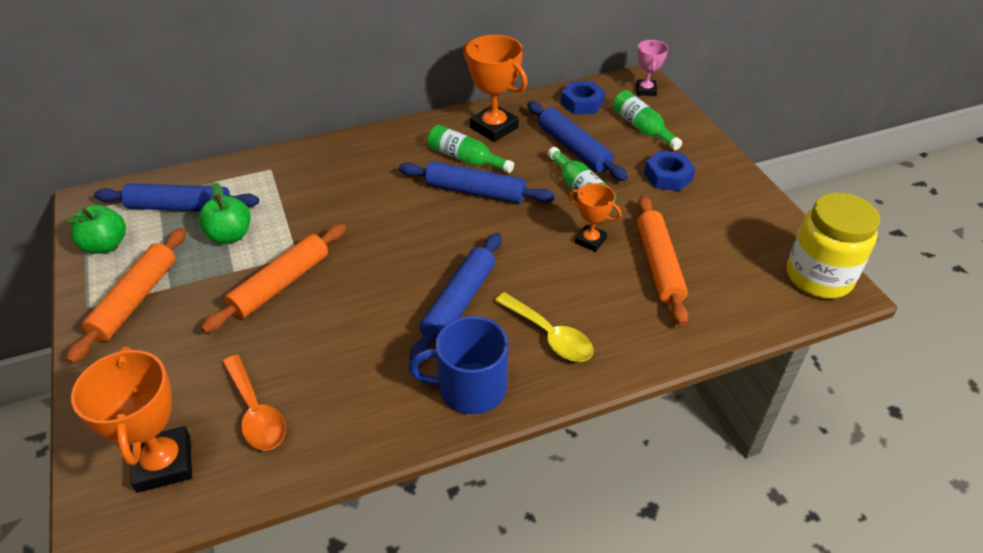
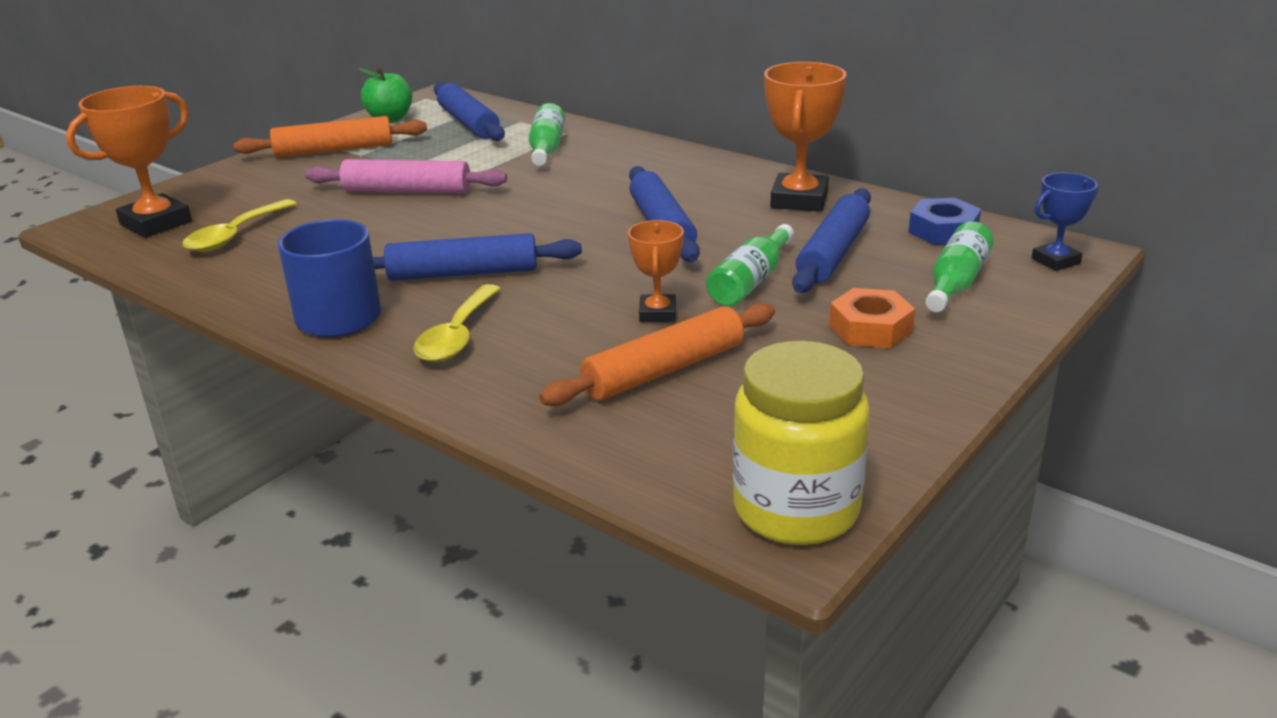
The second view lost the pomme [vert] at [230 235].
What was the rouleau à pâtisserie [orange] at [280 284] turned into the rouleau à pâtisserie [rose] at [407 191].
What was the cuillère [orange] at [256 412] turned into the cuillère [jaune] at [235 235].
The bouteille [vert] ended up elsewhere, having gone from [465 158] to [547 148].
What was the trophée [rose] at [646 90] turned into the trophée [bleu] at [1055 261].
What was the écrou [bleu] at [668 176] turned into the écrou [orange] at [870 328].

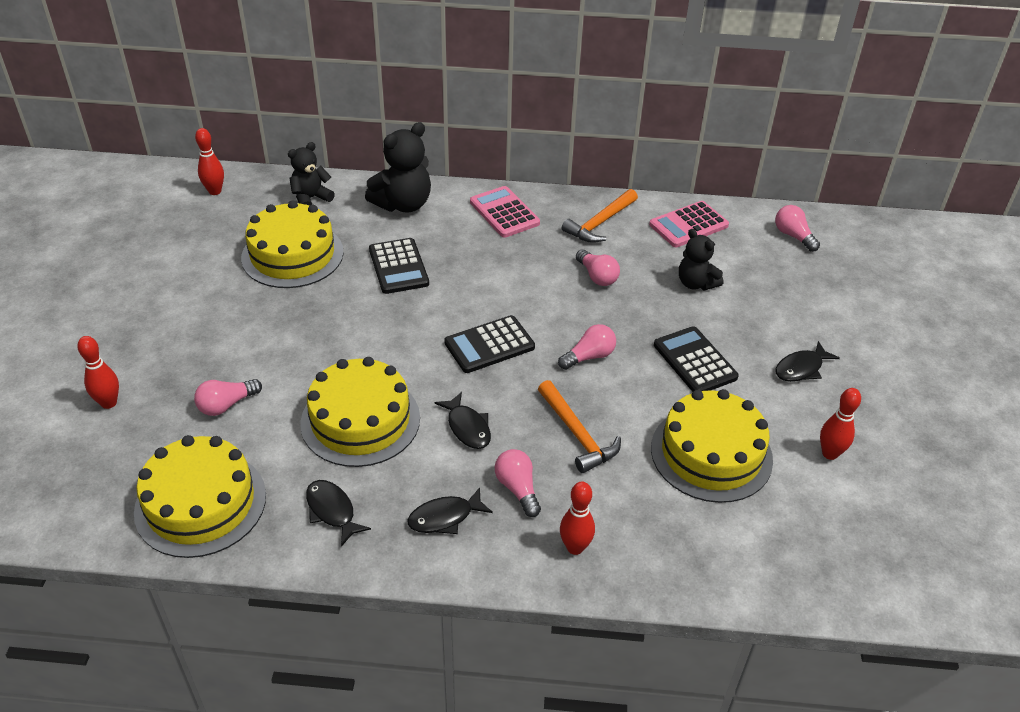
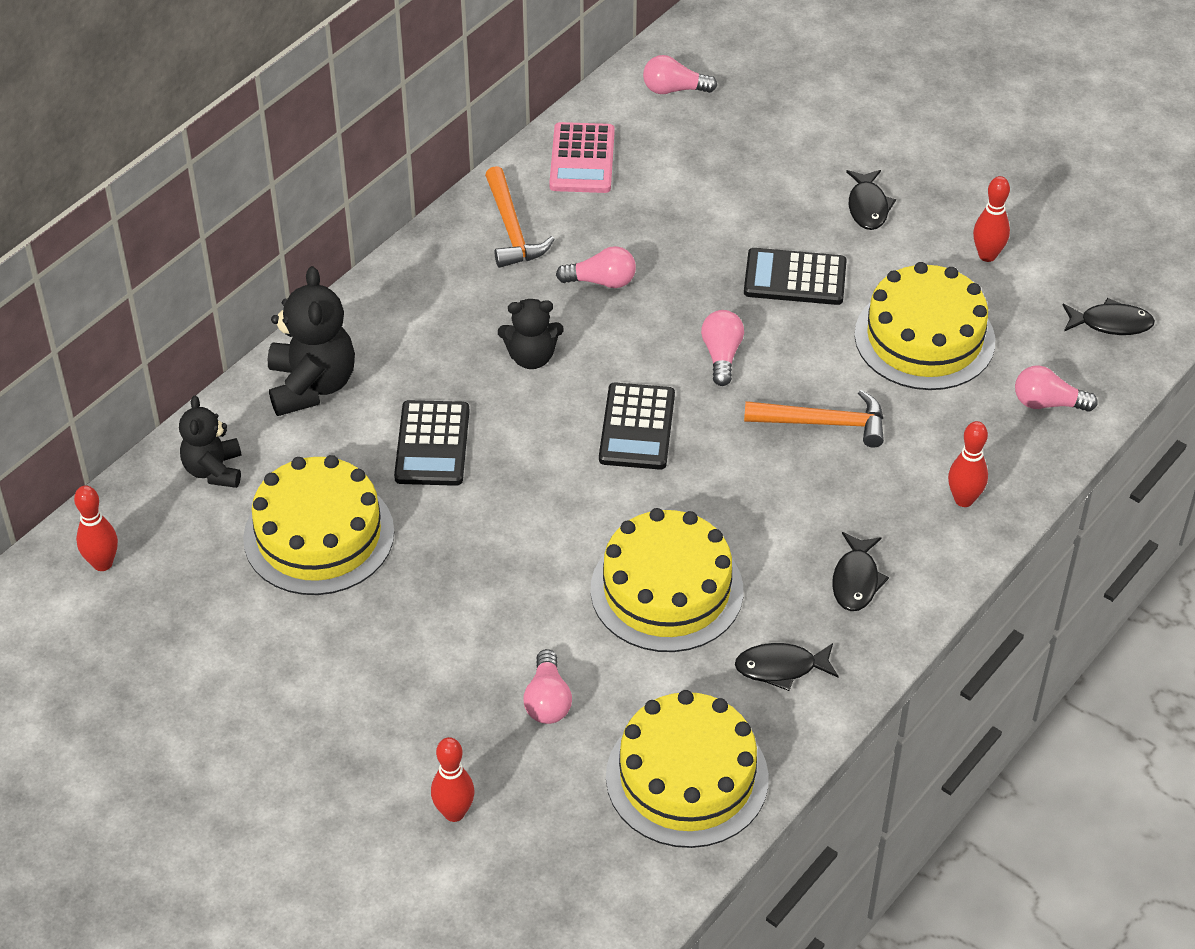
The calculatrice [noir] at [398 267] ended up facing another way, 75 degrees clockwise from before.
The poisson [noir] ended up elsewhere, having gone from [467 427] to [1111 323].
The second view lost the calculatrice [rose] at [504 213].
The ampoule [rose] ended up elsewhere, having gone from [517 489] to [1047 403].
The ours en peluche [noir] ended up elsewhere, having gone from [696 283] to [531 357].

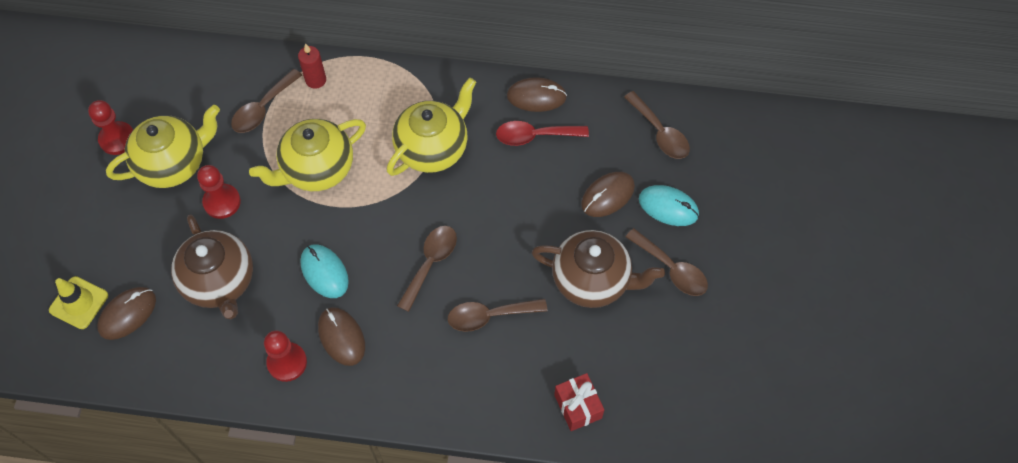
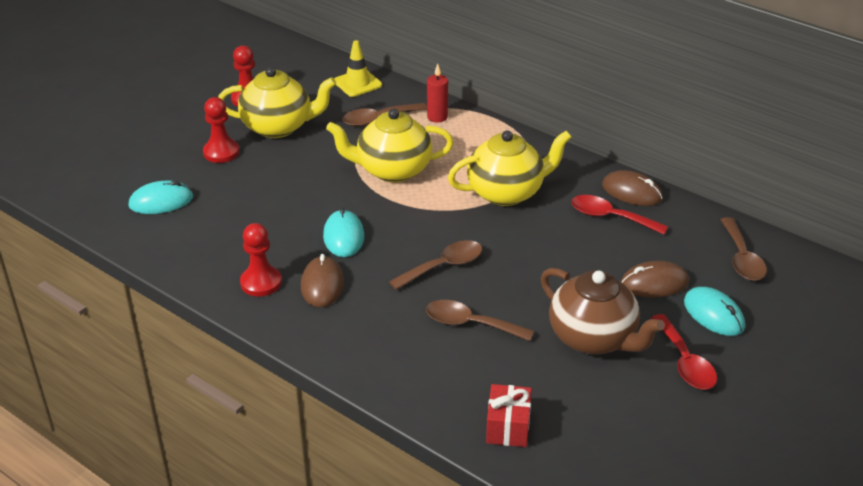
The cône de chantier [jaune] ended up elsewhere, having gone from [79 303] to [357 83].
What was the souris [marron] at [127 314] turned into the souris [turquoise] at [161 201].
The second view lost the théière [marron] at [220 282].
The pion [rouge] ended up elsewhere, having gone from [222 202] to [221 152].
What was the cuillère [marron] at [672 269] turned into the cuillère [rouge] at [685 362].

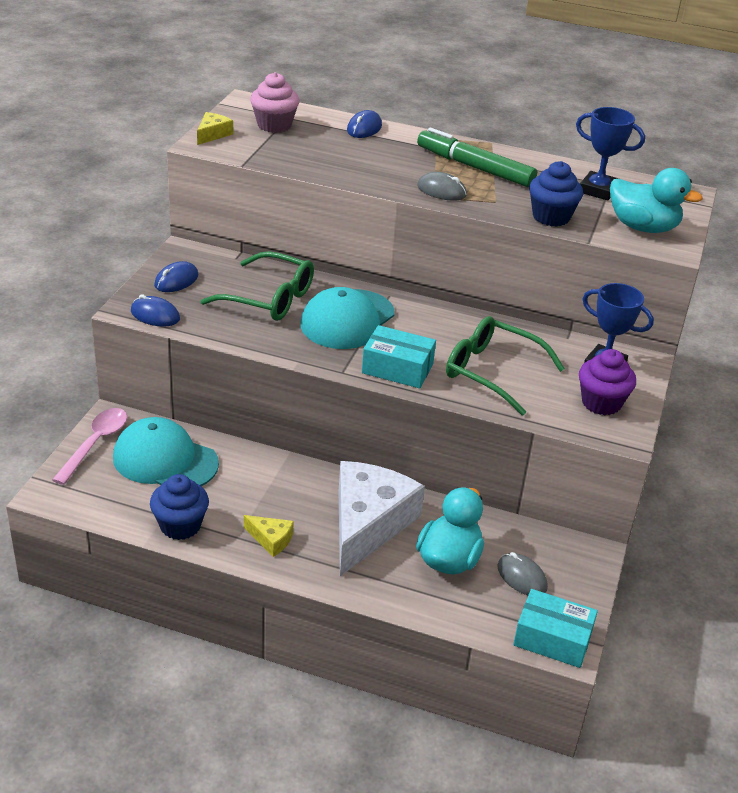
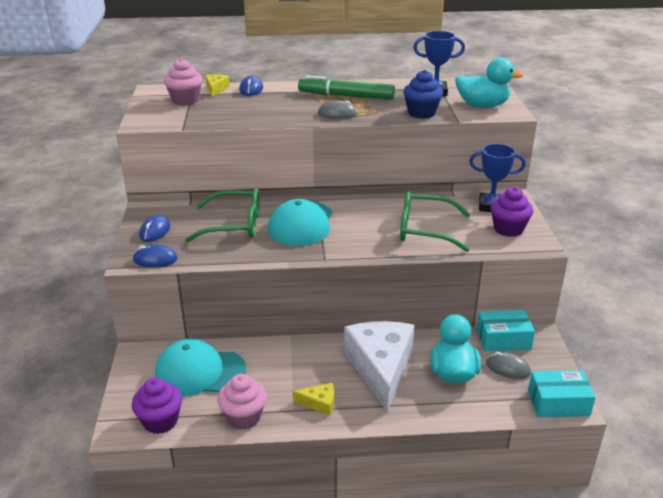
The second view lost the cuillère [rose] at [95 443].
What was the muffin [bleu] at [180 525] turned into the muffin [rose] at [243 417].
The fromage [jaune] ended up elsewhere, having gone from [213 134] to [216 89].
The boîte [turquoise] ended up elsewhere, having gone from [397 368] to [503 339].
The second view gained the muffin [violet] at [160 421].

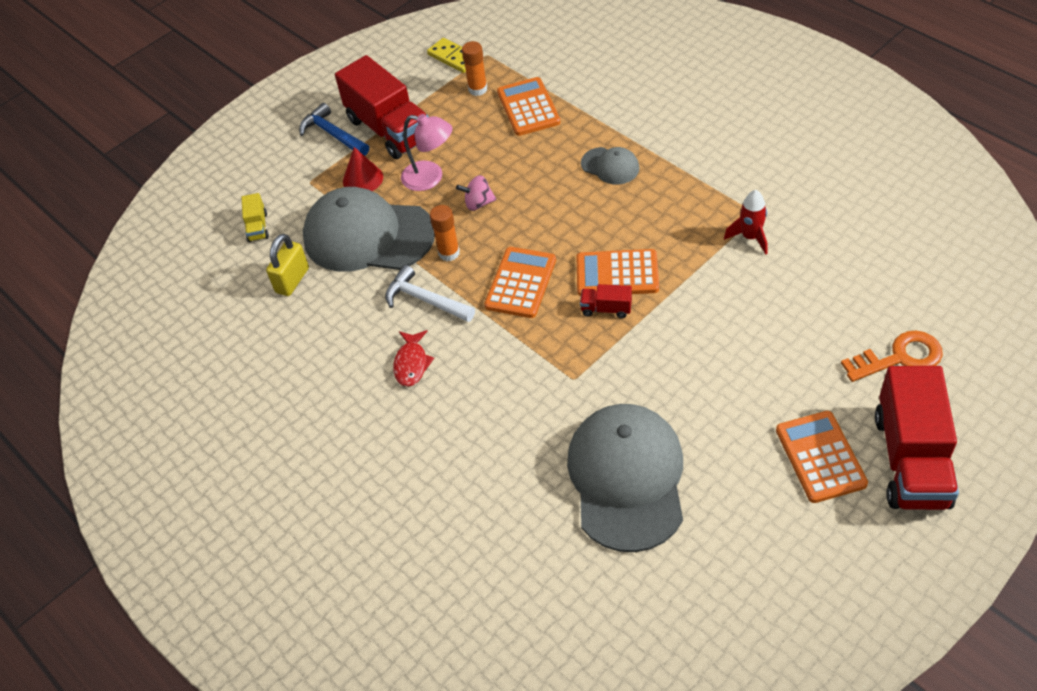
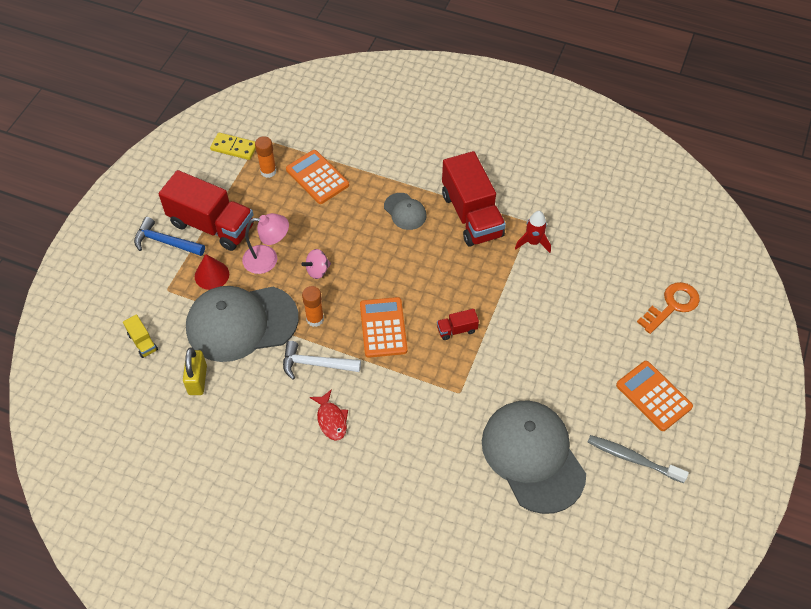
The second view lost the calculatrice [orange] at [617 274].
The casquette [gris] at [610 166] ended up facing another way, 45 degrees clockwise from before.
The camion [rouge] ended up elsewhere, having gone from [911 460] to [471 215].
The second view gained the brosse à dents [gris] at [633 458].

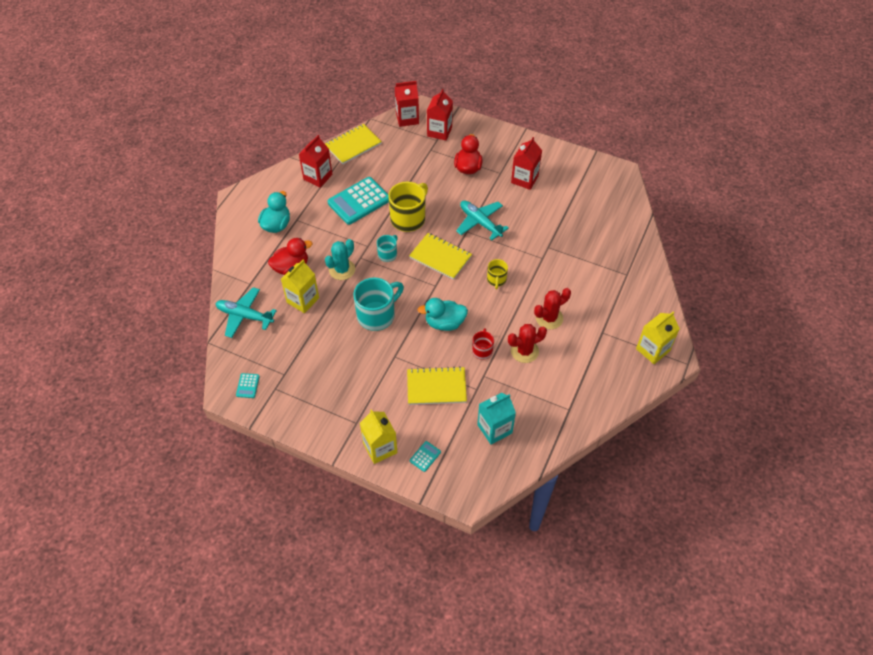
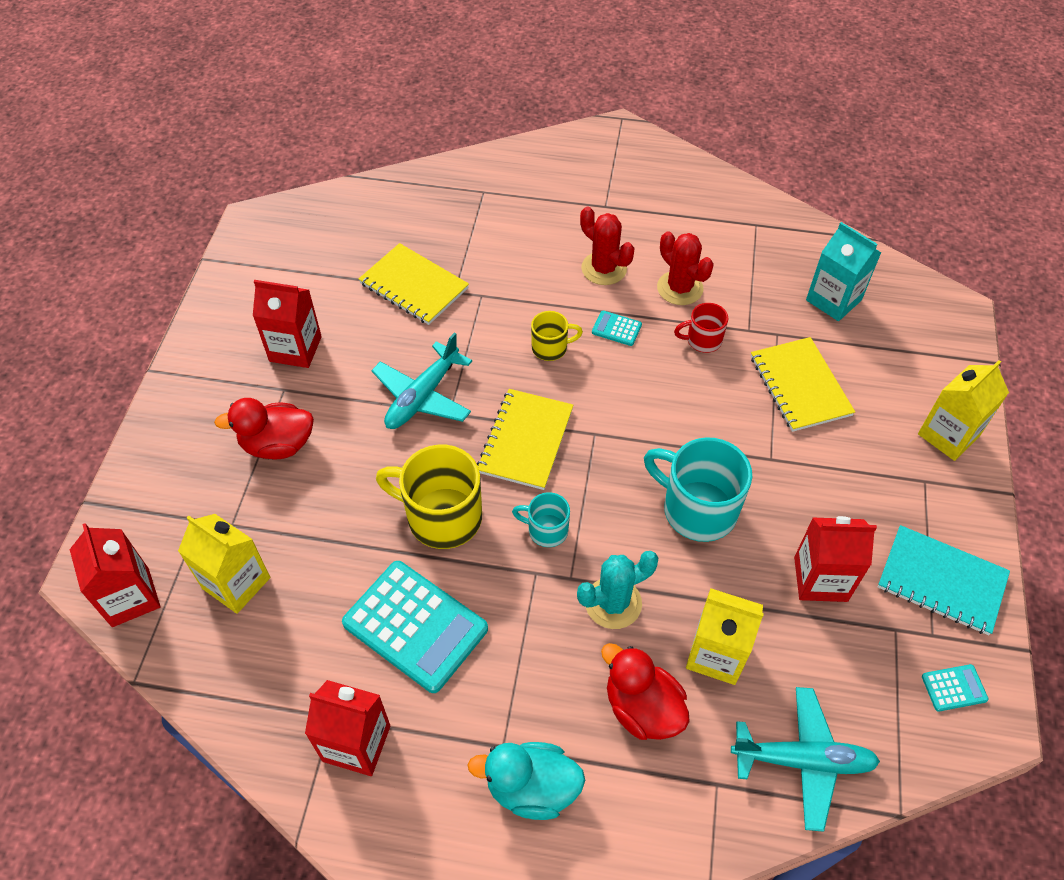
The avion [turquoise] at [245 316] ended up facing another way, 90 degrees counterclockwise from before.
The carnet [jaune] ended up elsewhere, having gone from [353 145] to [414 286].
The cactus [turquoise] at [342 270] ended up facing another way, 45 degrees counterclockwise from before.
The calculatrice [turquoise] ended up elsewhere, having gone from [425 456] to [616 329].
The second view lost the canard [turquoise] at [444 323].
The brique de lait [rouge] ended up elsewhere, having gone from [439 131] to [820 579].
The brique de lait [jaune] ended up elsewhere, having gone from [652 350] to [236 583].
The second view gained the carnet [turquoise] at [941 581].

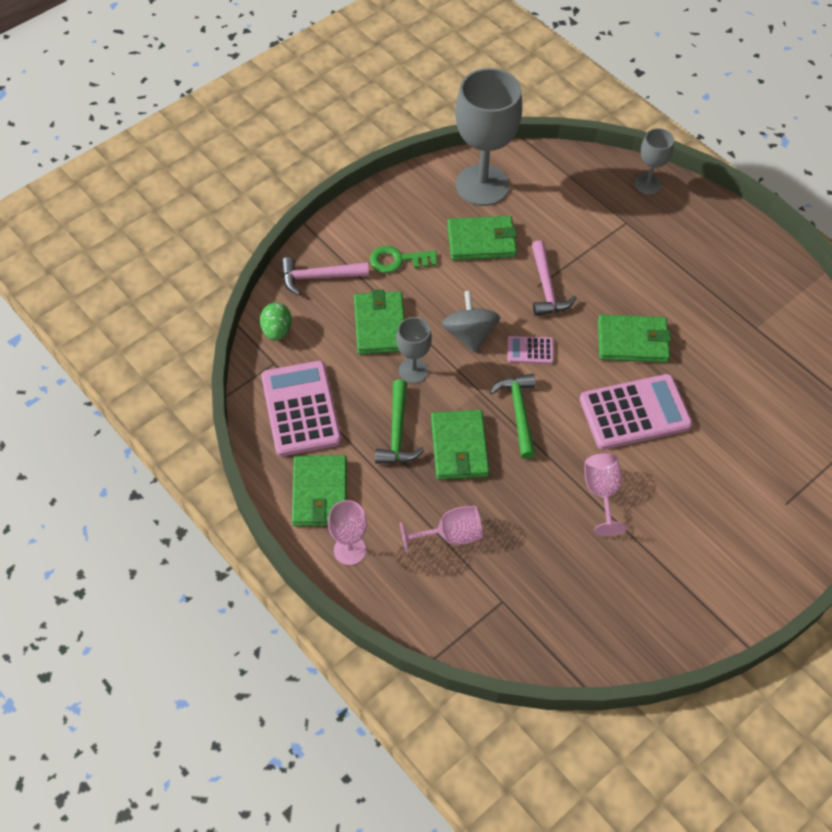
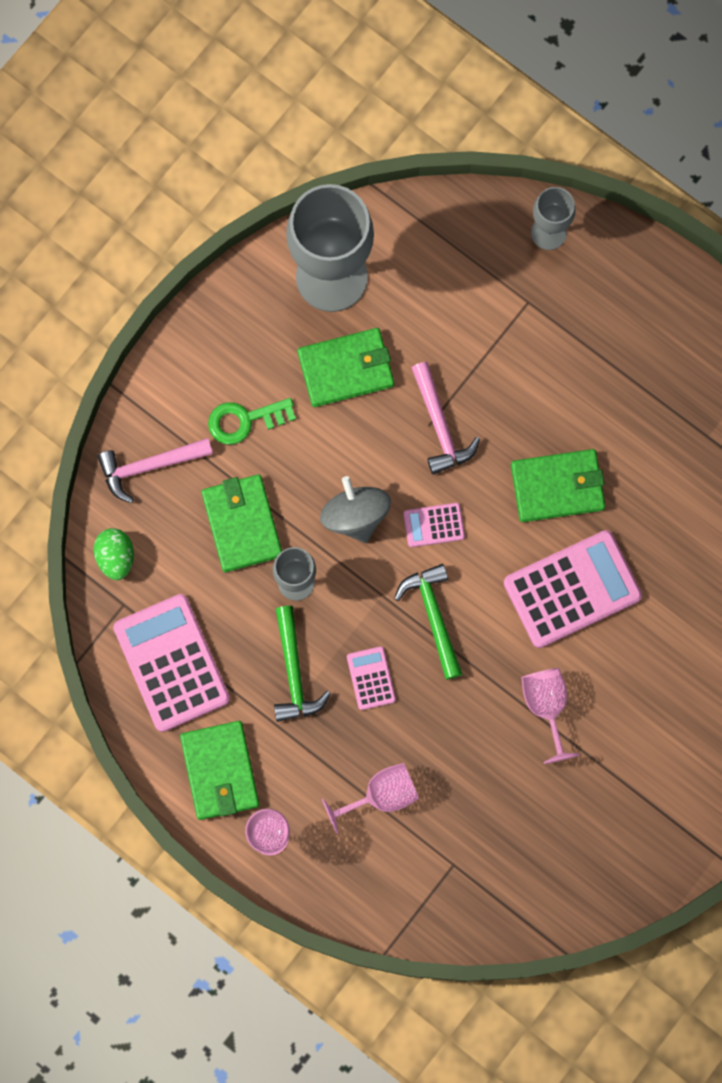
Where the portefeuille [vert] stood at [459 447], the calculatrice [rose] came to stand at [371 678].

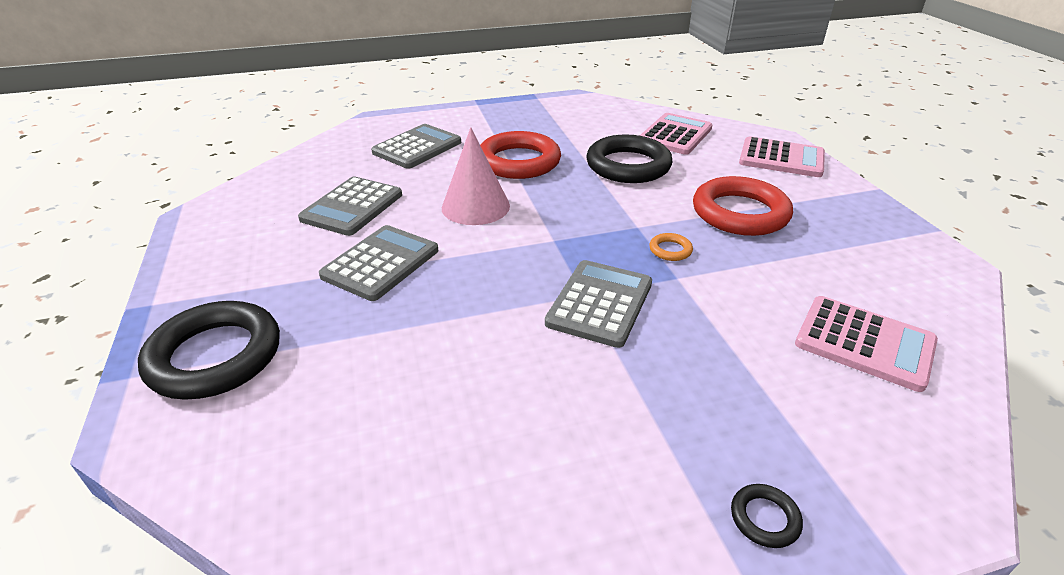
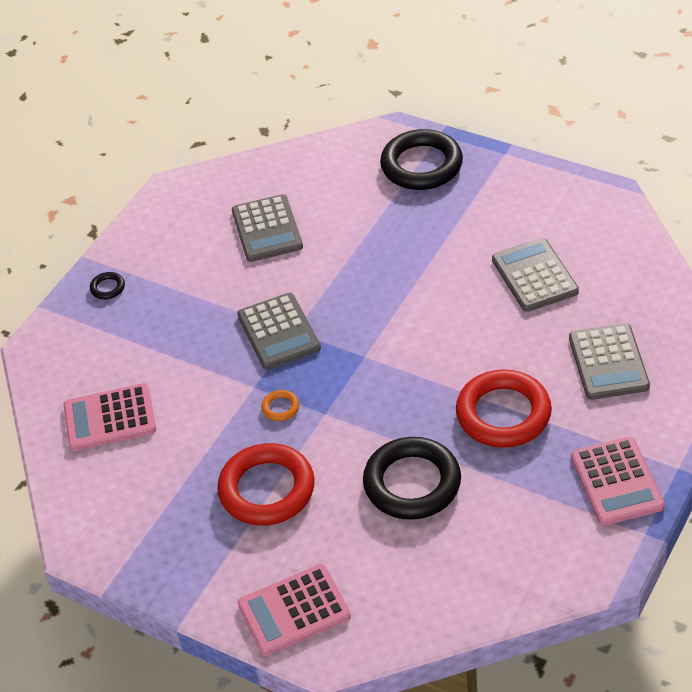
The calculatrice [gris] ended up elsewhere, having gone from [380 263] to [267 229].
The second view lost the cône [rose] at [475 206].
The calculatrice [rose] ended up elsewhere, having gone from [675 135] to [616 482].

